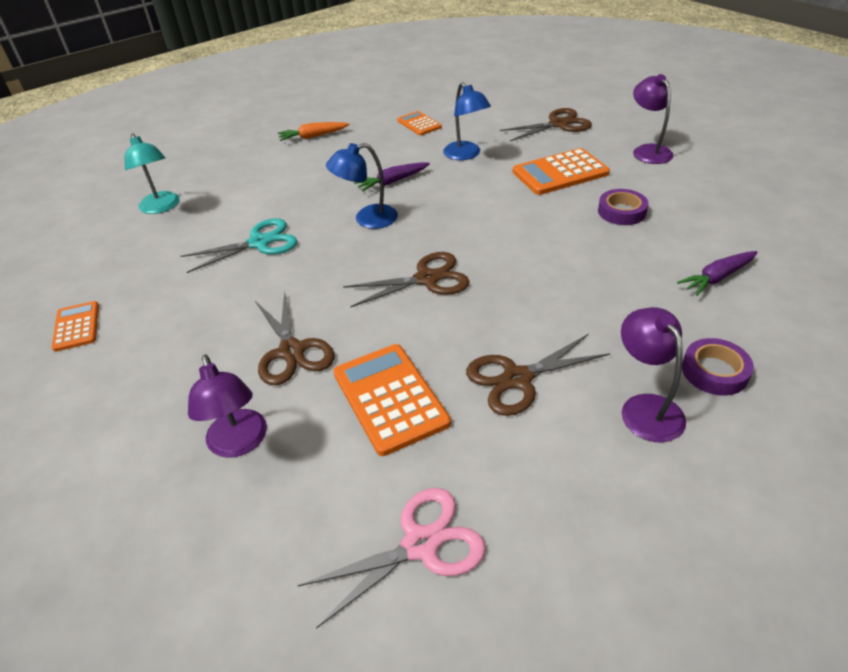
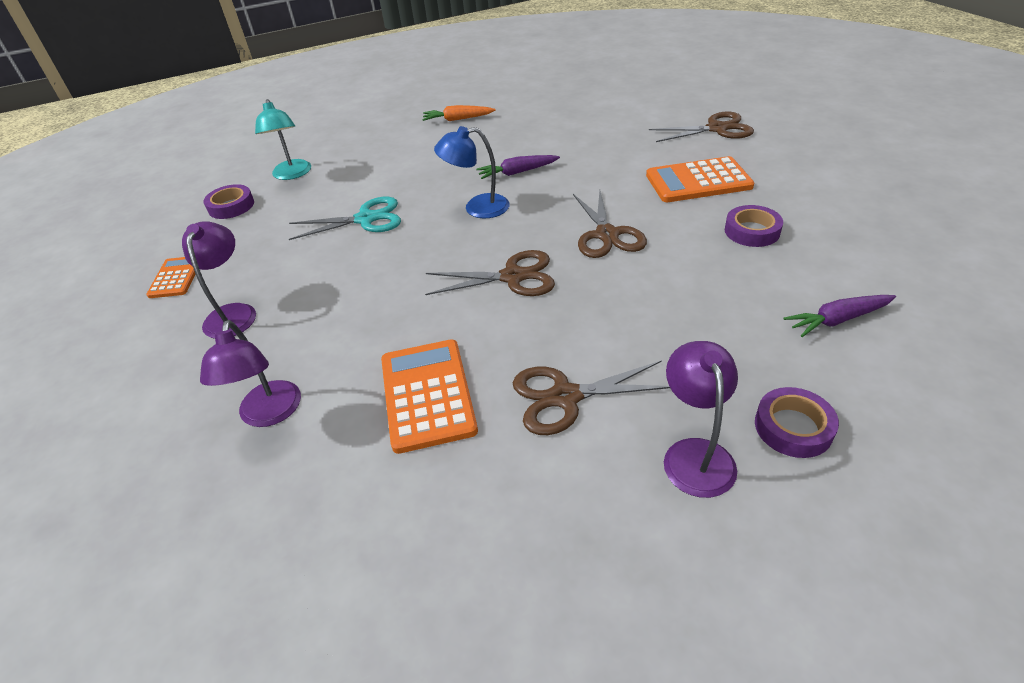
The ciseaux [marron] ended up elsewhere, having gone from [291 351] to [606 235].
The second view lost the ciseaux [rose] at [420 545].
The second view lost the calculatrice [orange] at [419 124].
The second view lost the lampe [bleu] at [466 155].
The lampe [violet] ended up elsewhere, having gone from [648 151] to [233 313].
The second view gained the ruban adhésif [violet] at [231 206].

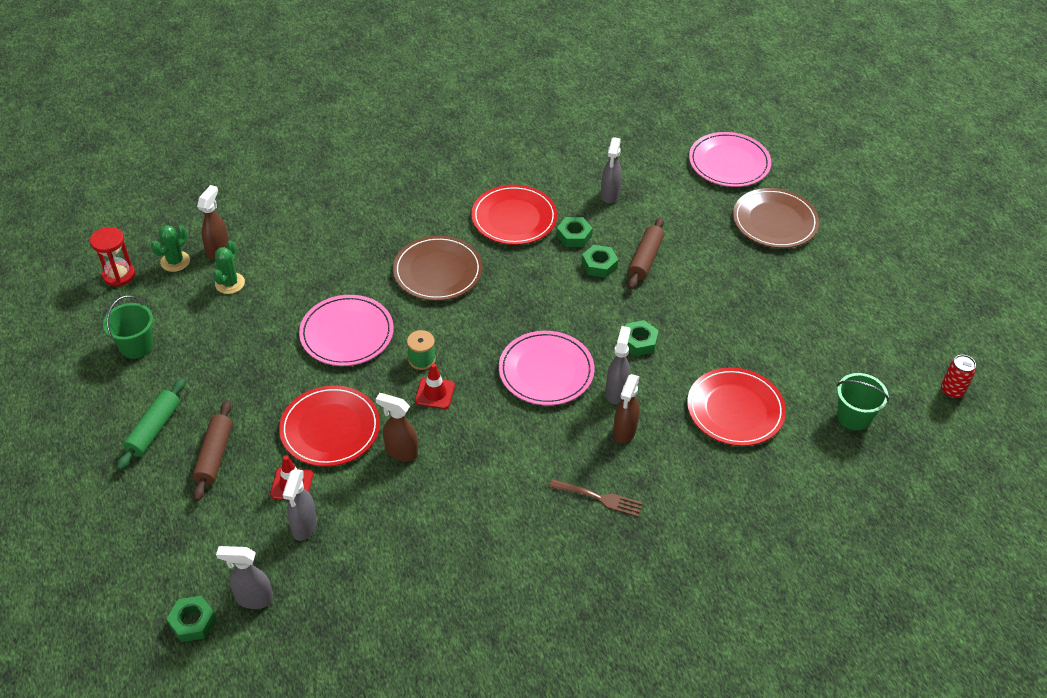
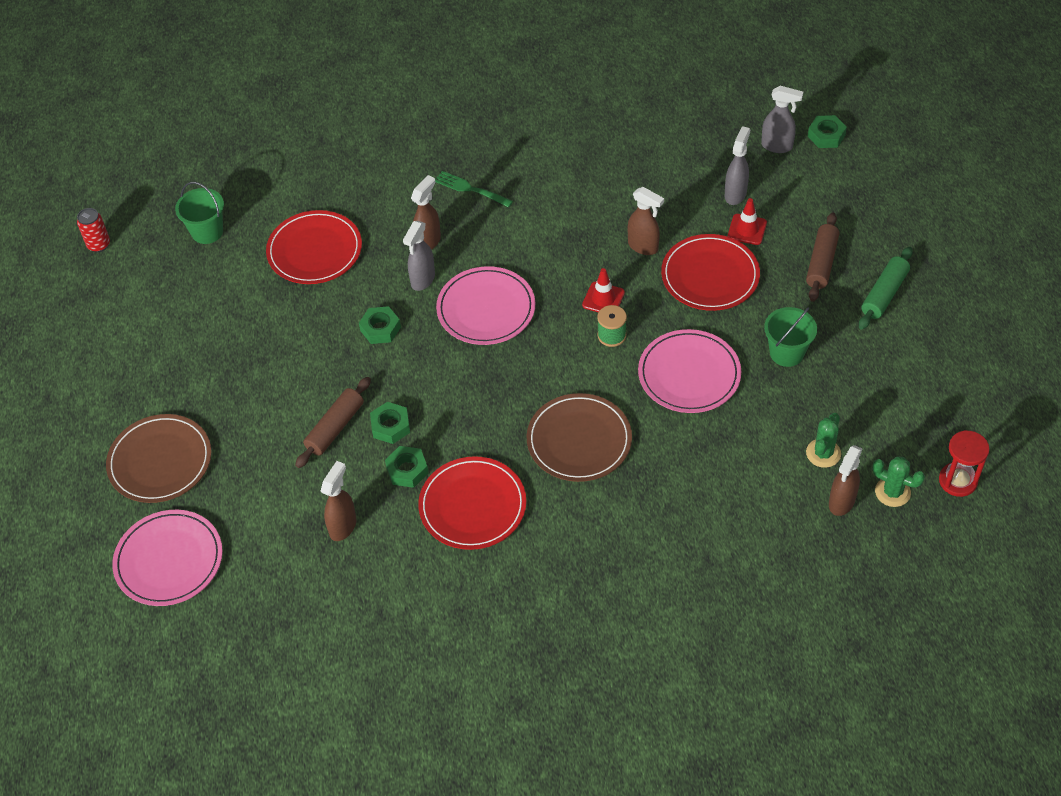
The seau [vert] ended up elsewhere, having gone from [136 346] to [786 353].
The cactus [vert] at [175 261] ended up facing another way, 75 degrees clockwise from before.
What was the fourchette [marron] at [599 498] turned into the fourchette [vert] at [470 189].
What was the vaporisateur [gris] at [609 195] turned into the vaporisateur [marron] at [343 526].

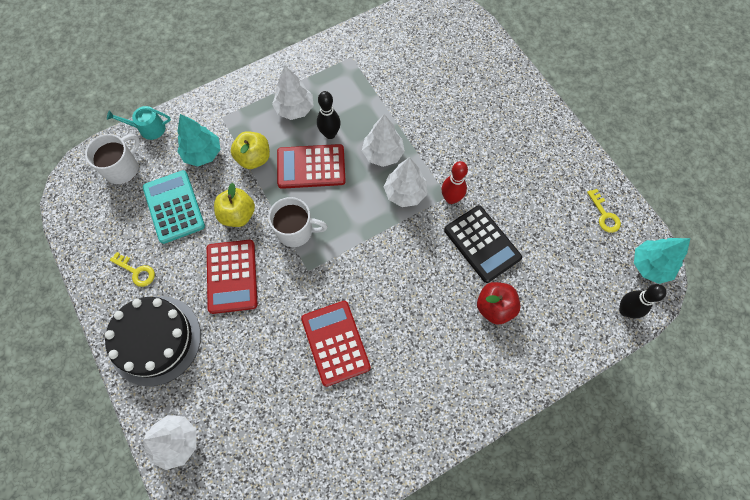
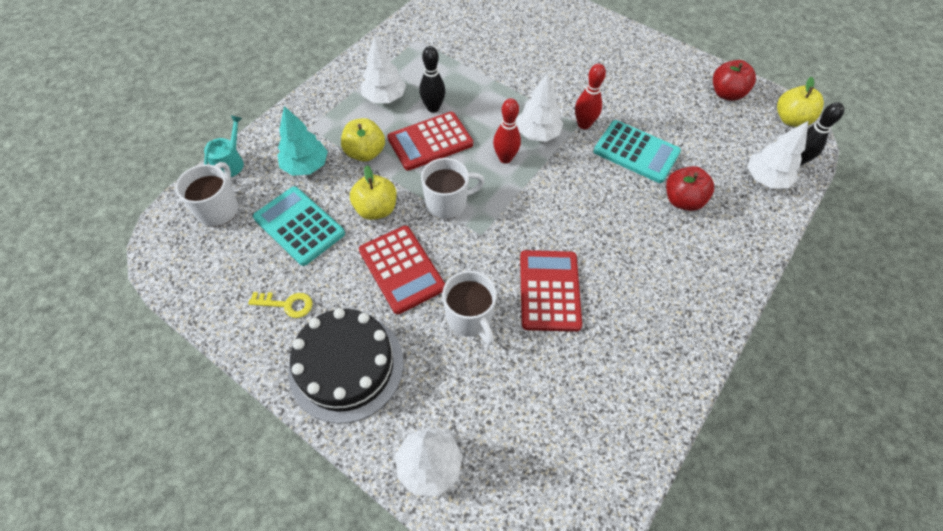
The arrosoir [turquoise] at [148 128] ended up facing another way, 135 degrees clockwise from before.
The calculatrice [rouge] at [335 343] ended up facing another way, 45 degrees clockwise from before.
The arbre [blanc] ended up elsewhere, having gone from [383 154] to [765 179].
What was the calculatrice [noir] at [482 244] turned into the calculatrice [turquoise] at [636 152].
Where the clé [jaune] stood at [604 215], the pomme [rouge] came to stand at [726 94].
Where the arbre [turquoise] stood at [650 265], the pomme [jaune] came to stand at [790 119].
The second view gained the tasse [blanc] at [469 318].
The second view gained the quille [rouge] at [505 158].

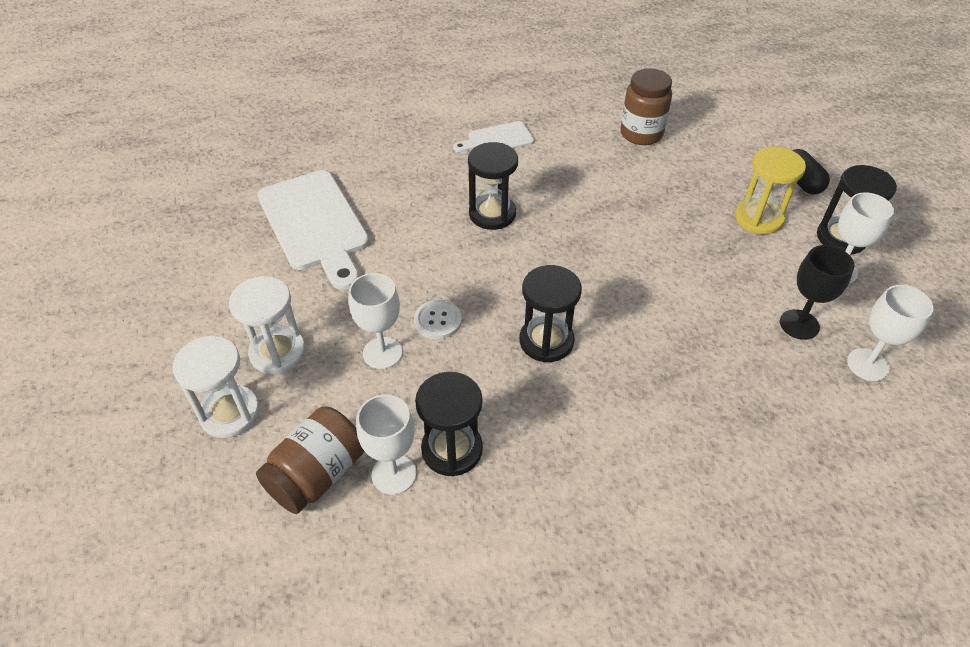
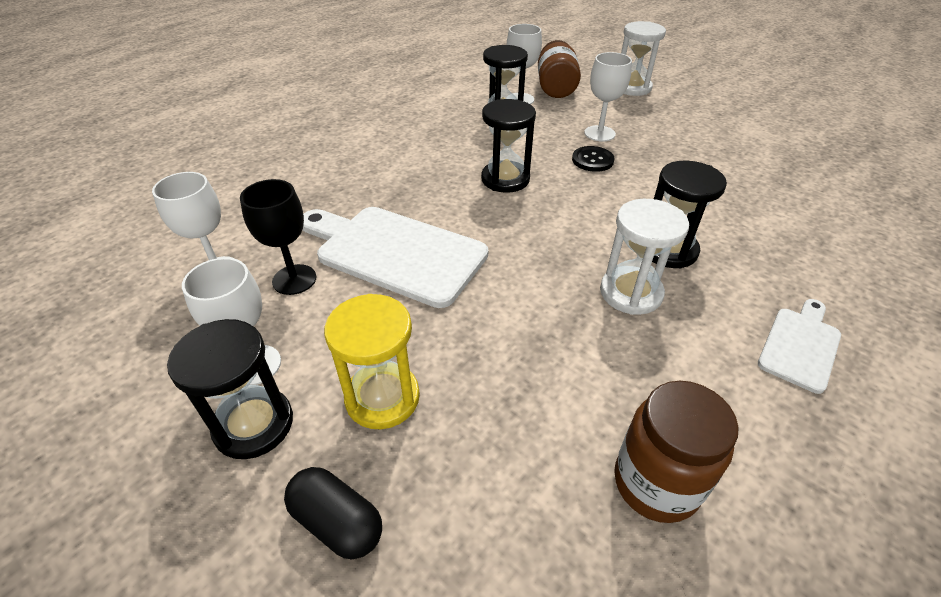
The sablier [blanc] ended up elsewhere, having gone from [278 352] to [631 293].
The planche à découper [blanc] ended up elsewhere, having gone from [315 224] to [395 252].
What was the bouton [blanc] at [438 320] turned into the bouton [noir] at [592 160].

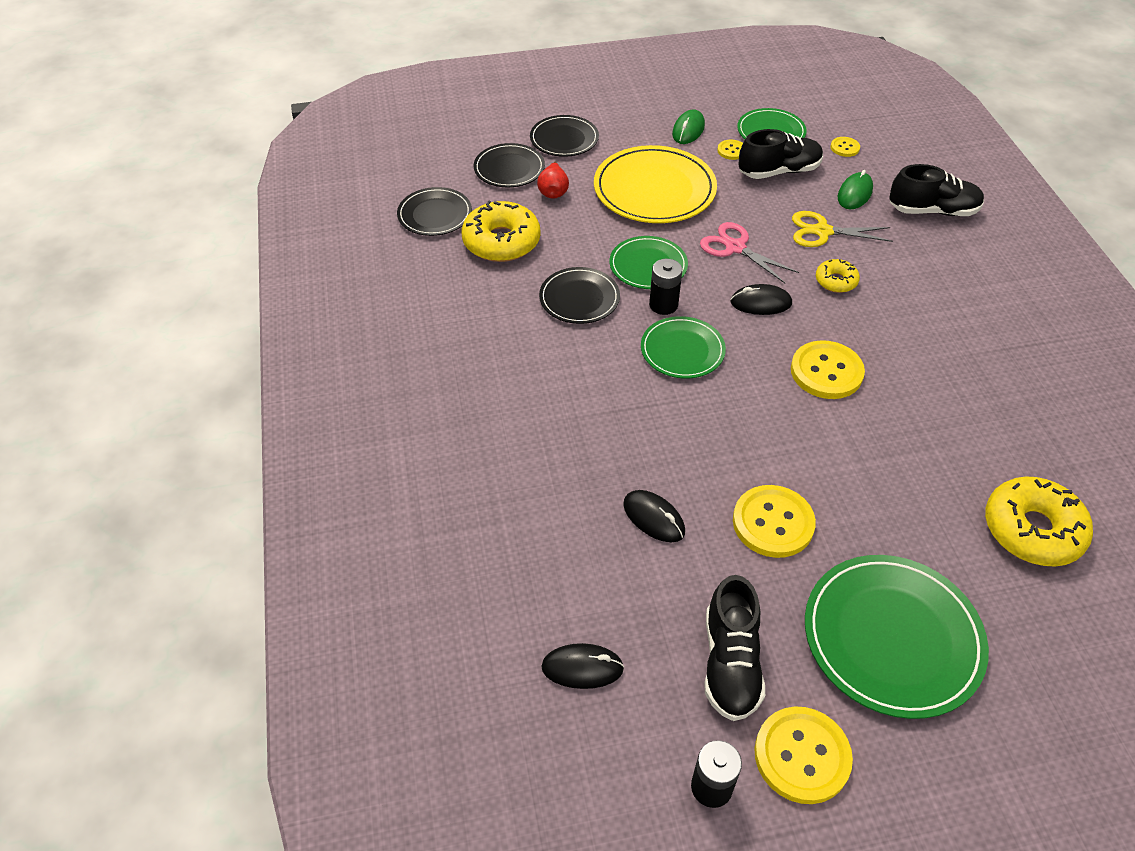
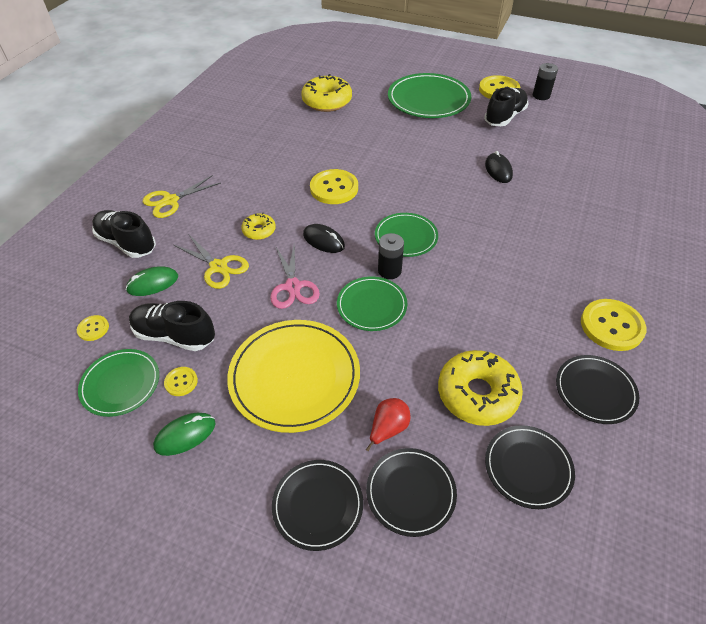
The assiette [noir] ended up elsewhere, having gone from [579 298] to [595 390].
The second view lost the souris [noir] at [582 668].
The bouton [jaune] ended up elsewhere, having gone from [773 523] to [611 326].
The second view gained the ciseaux [jaune] at [171 201].

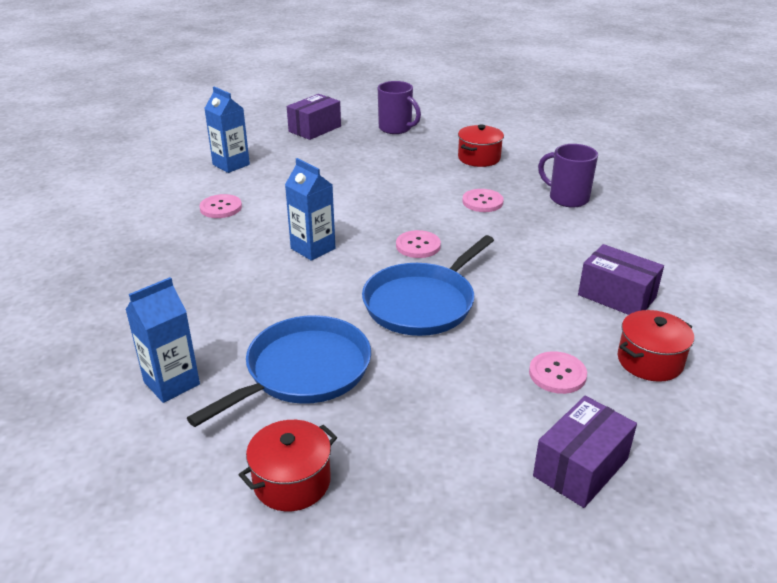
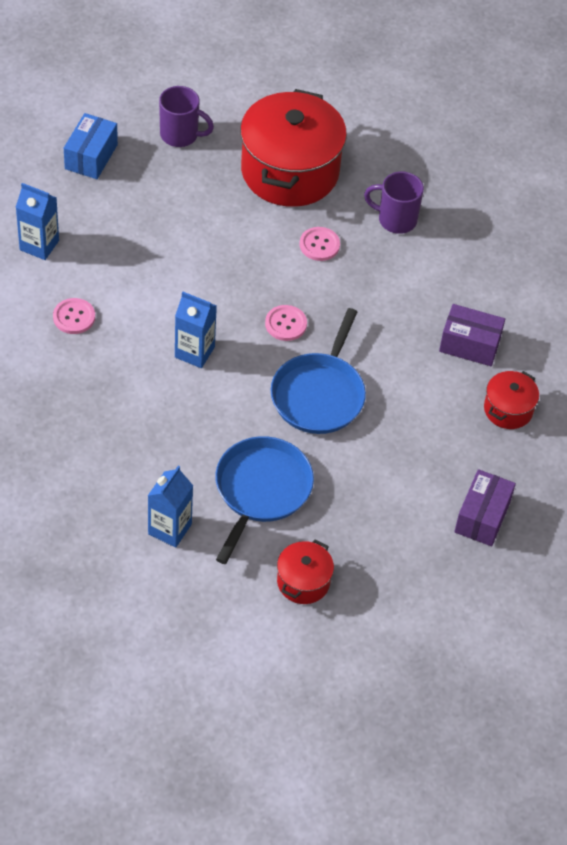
What was the boîte [violet] at [315 129] turned into the boîte [bleu] at [91 157].
The size of the marmite [rouge] at [479 158] changed by a factor of 2.15.
The second view lost the bouton [rose] at [557 374].

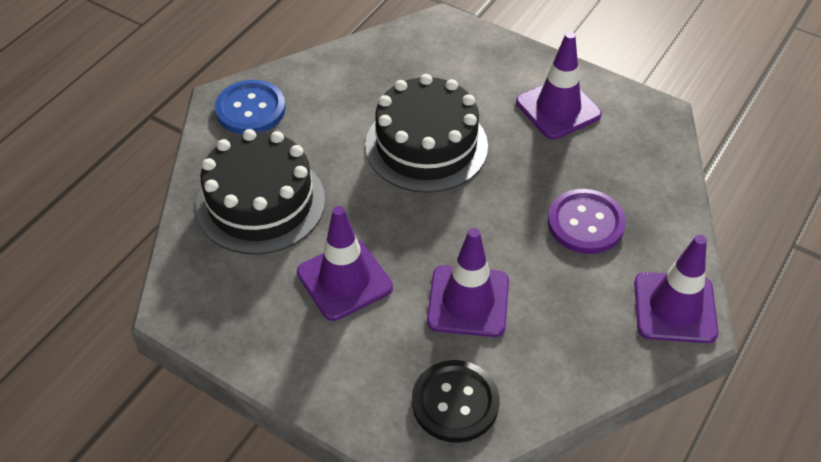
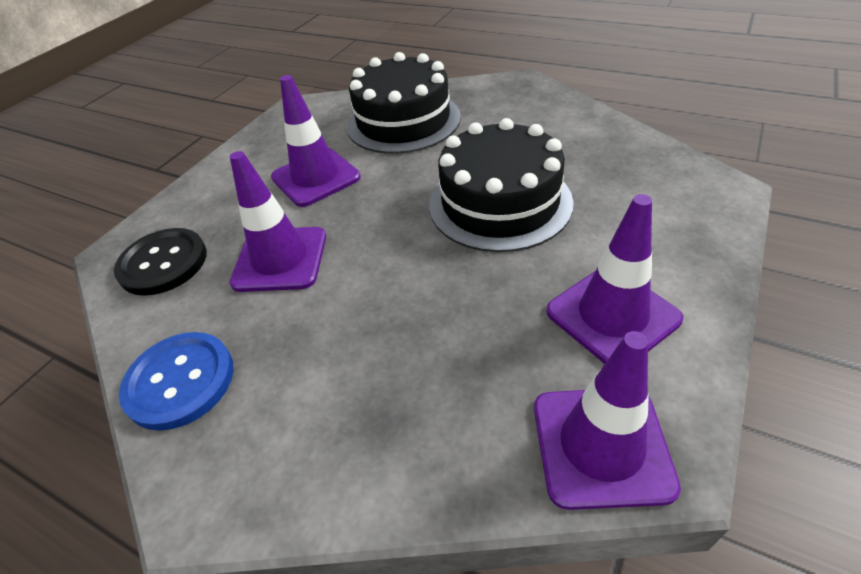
The bouton [bleu] ended up elsewhere, having gone from [250 109] to [180 381].
The second view lost the bouton [violet] at [585 223].
The cône de chantier [violet] ended up elsewhere, having gone from [675 308] to [601 445].

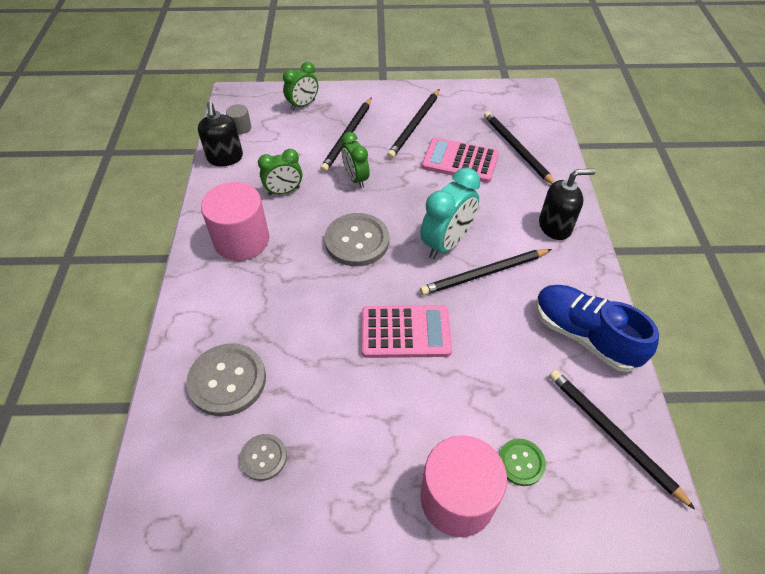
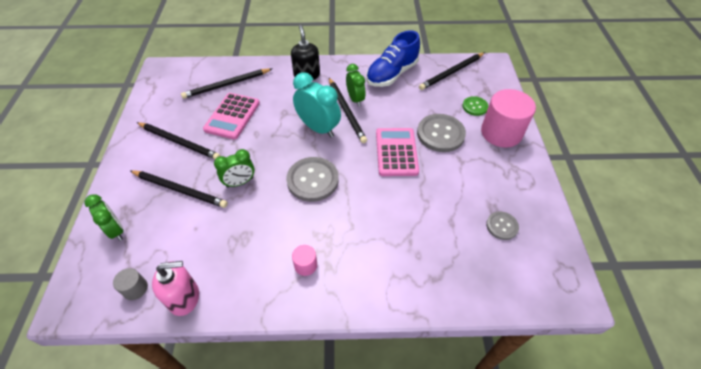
The bouton [gris] ended up elsewhere, having gone from [227 380] to [440 134].
What was the distributeur de savon [noir] at [225 158] turned into the distributeur de savon [rose] at [184 297].
The size of the cylindre [rose] at [241 240] changed by a factor of 0.45.
The réveil [vert] ended up elsewhere, having gone from [284 191] to [355 99].

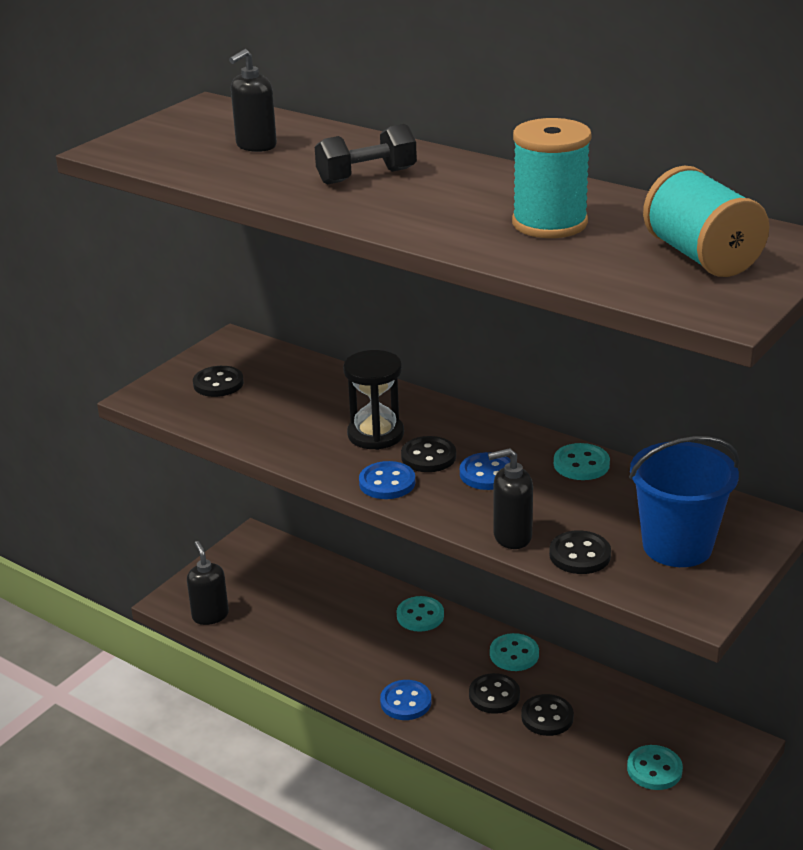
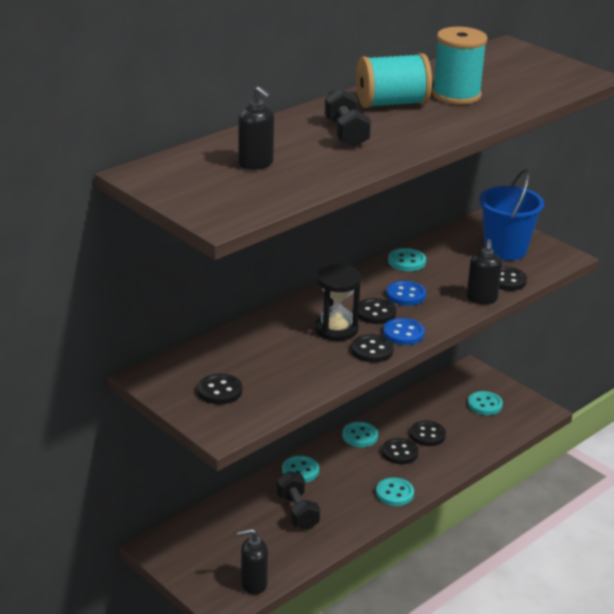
What was the bouton [bleu] at [405 702] turned into the bouton [turquoise] at [394 493].
The bobine [turquoise] ended up elsewhere, having gone from [701 256] to [391 103].
The second view gained the haltère [noir] at [297 512].
The second view gained the bouton [noir] at [372 350].

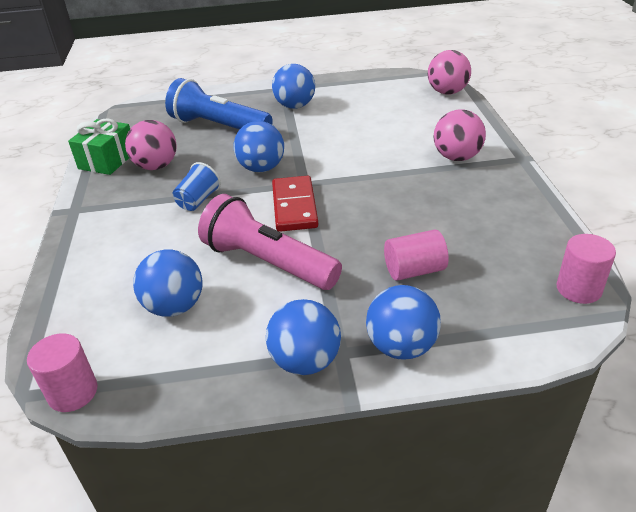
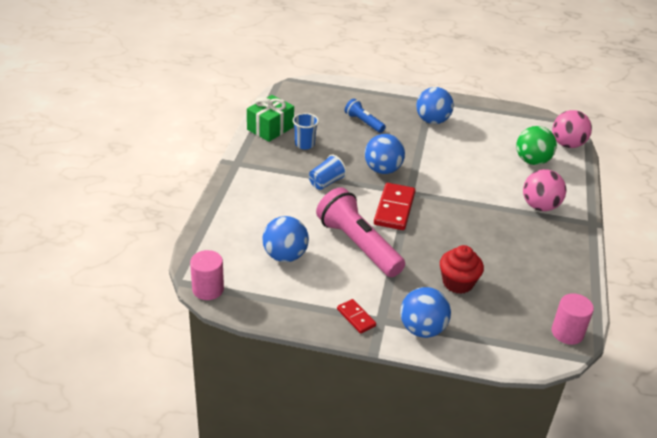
Where the balle [rose] stood at [156 166], the gobelet [bleu] came to stand at [304 144].
The size of the lampe de poche [bleu] at [218 126] changed by a factor of 0.52.
Where the balle [bleu] stood at [305 361], the domino [rouge] came to stand at [356 317].
Where the cylindre [rose] stood at [414 270], the muffin [rouge] came to stand at [458 283].
The second view gained the balle [vert] at [532 161].

